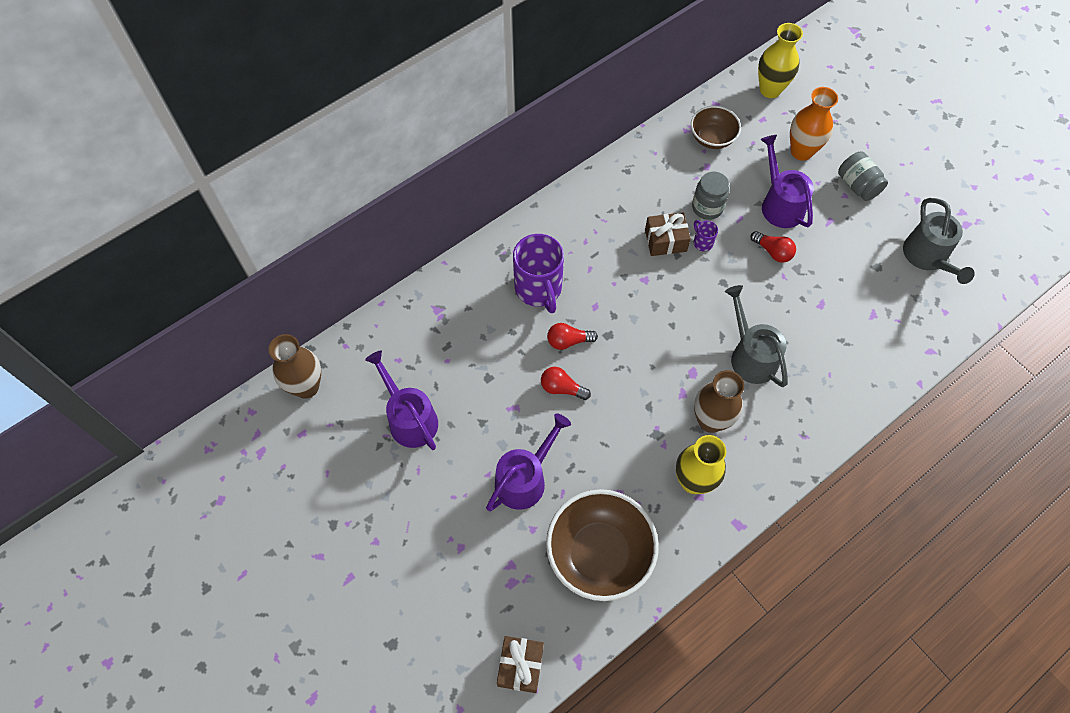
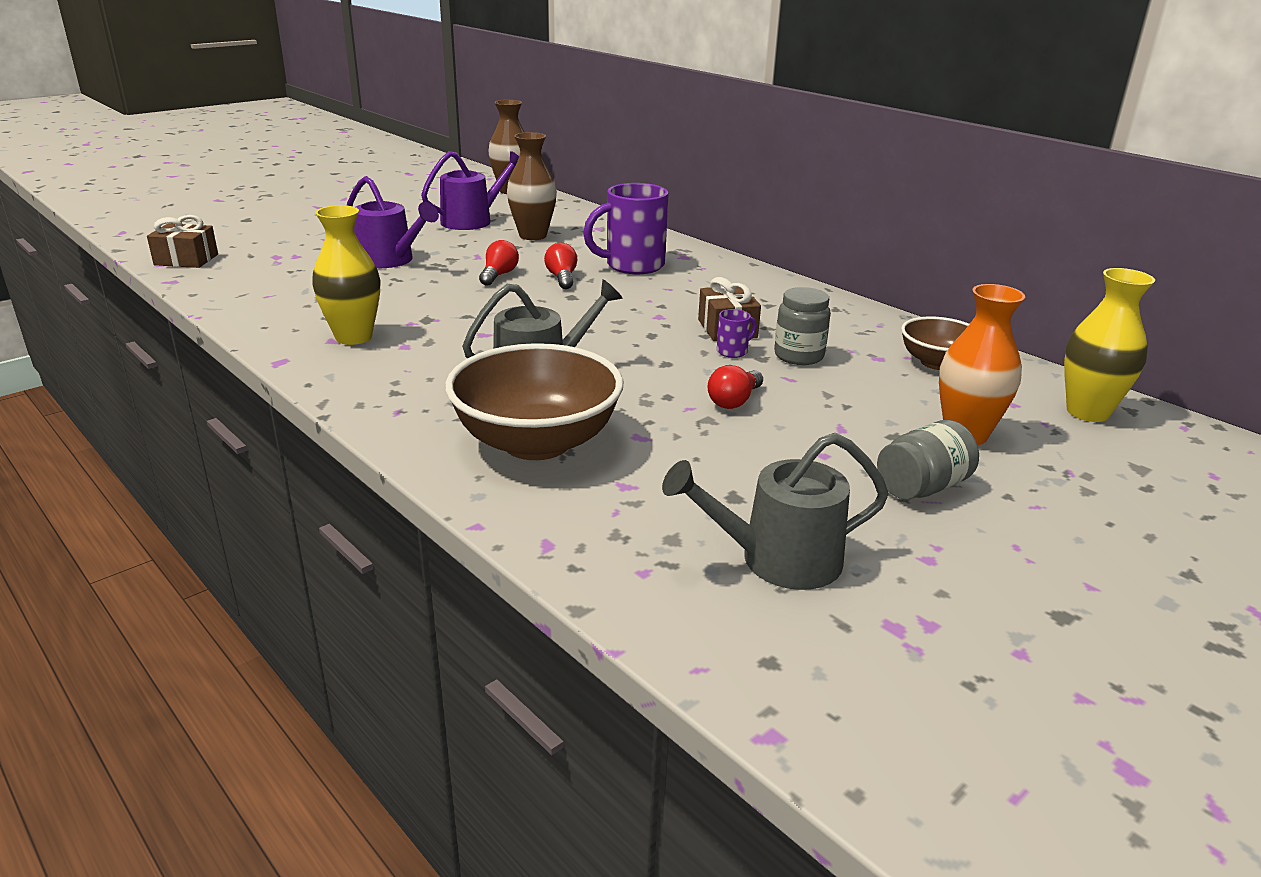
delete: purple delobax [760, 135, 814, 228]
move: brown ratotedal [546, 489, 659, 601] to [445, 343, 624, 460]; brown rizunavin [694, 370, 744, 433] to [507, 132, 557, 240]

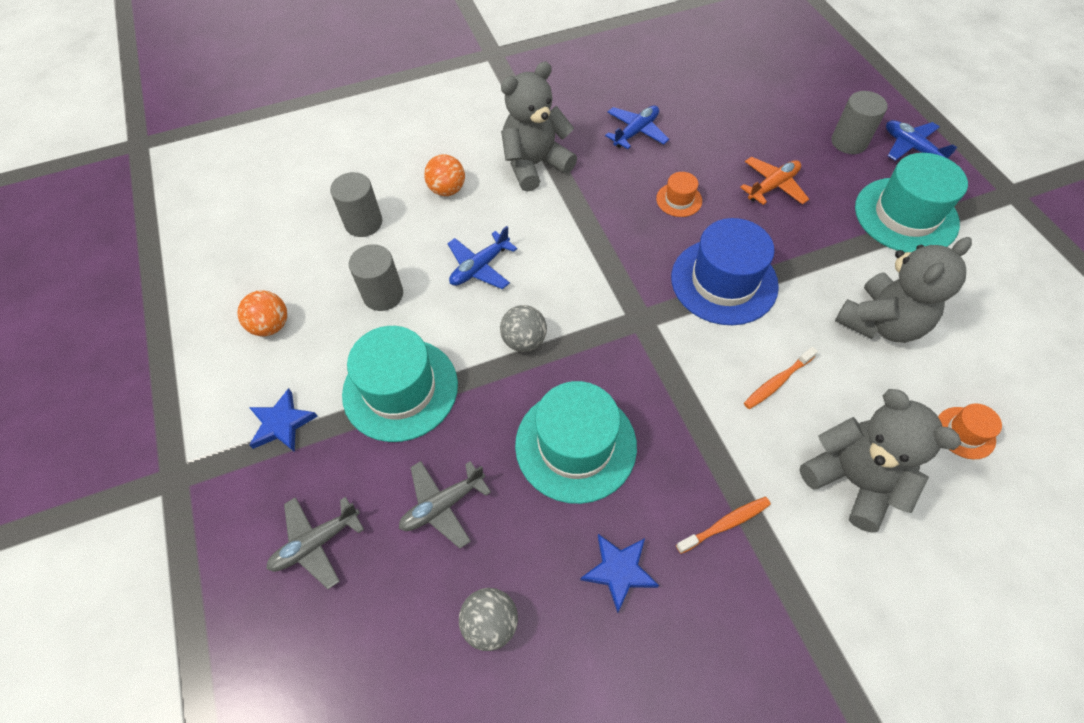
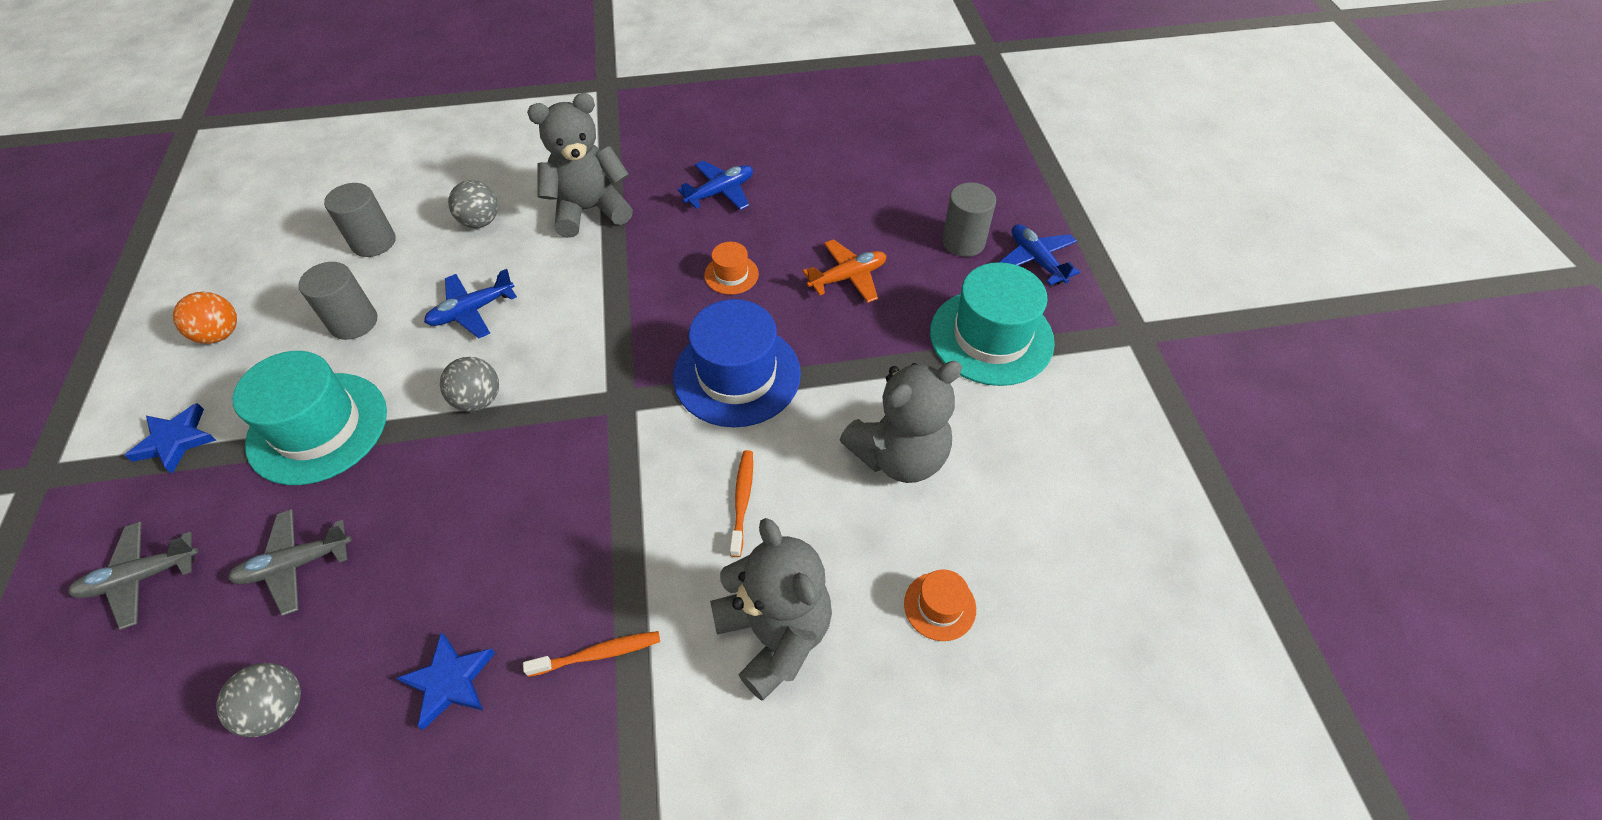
delete: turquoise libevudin [515, 381, 637, 504]
recolor: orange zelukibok [424, 154, 465, 196] to grey zelukibok [448, 180, 498, 228]
rotate: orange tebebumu [744, 347, 818, 409] = [730, 450, 753, 557] 120 degrees clockwise

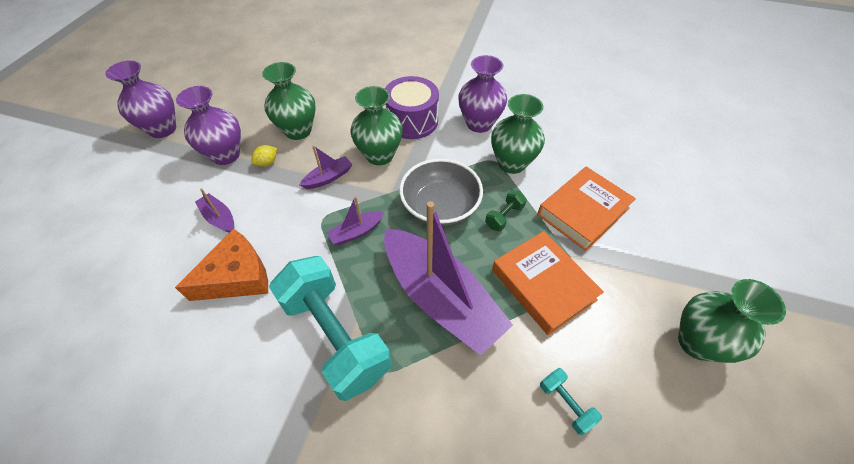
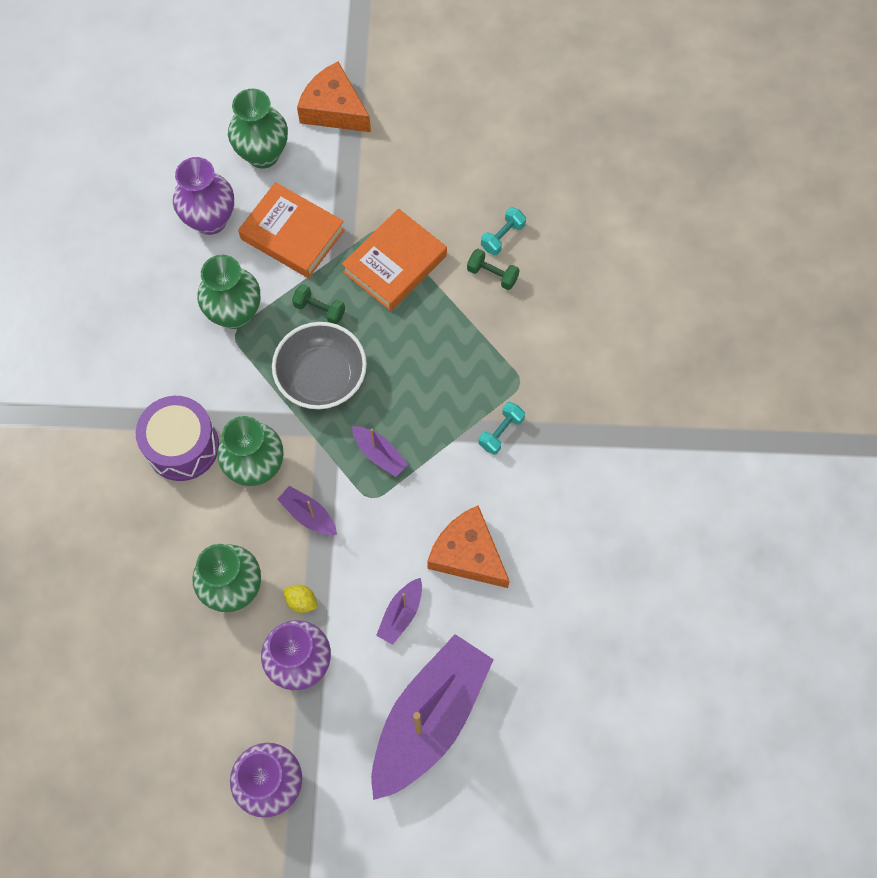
insert: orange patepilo [297, 62, 371, 132]; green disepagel [467, 249, 519, 290]
move: purple rizunavin [458, 55, 507, 133] to [173, 157, 234, 235]; green rizunavin [678, 279, 786, 363] to [228, 89, 288, 168]; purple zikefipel [384, 201, 513, 356] to [371, 634, 494, 800]
resize: turquoise disepagel [269, 256, 391, 401] = [479, 402, 525, 455] x0.41

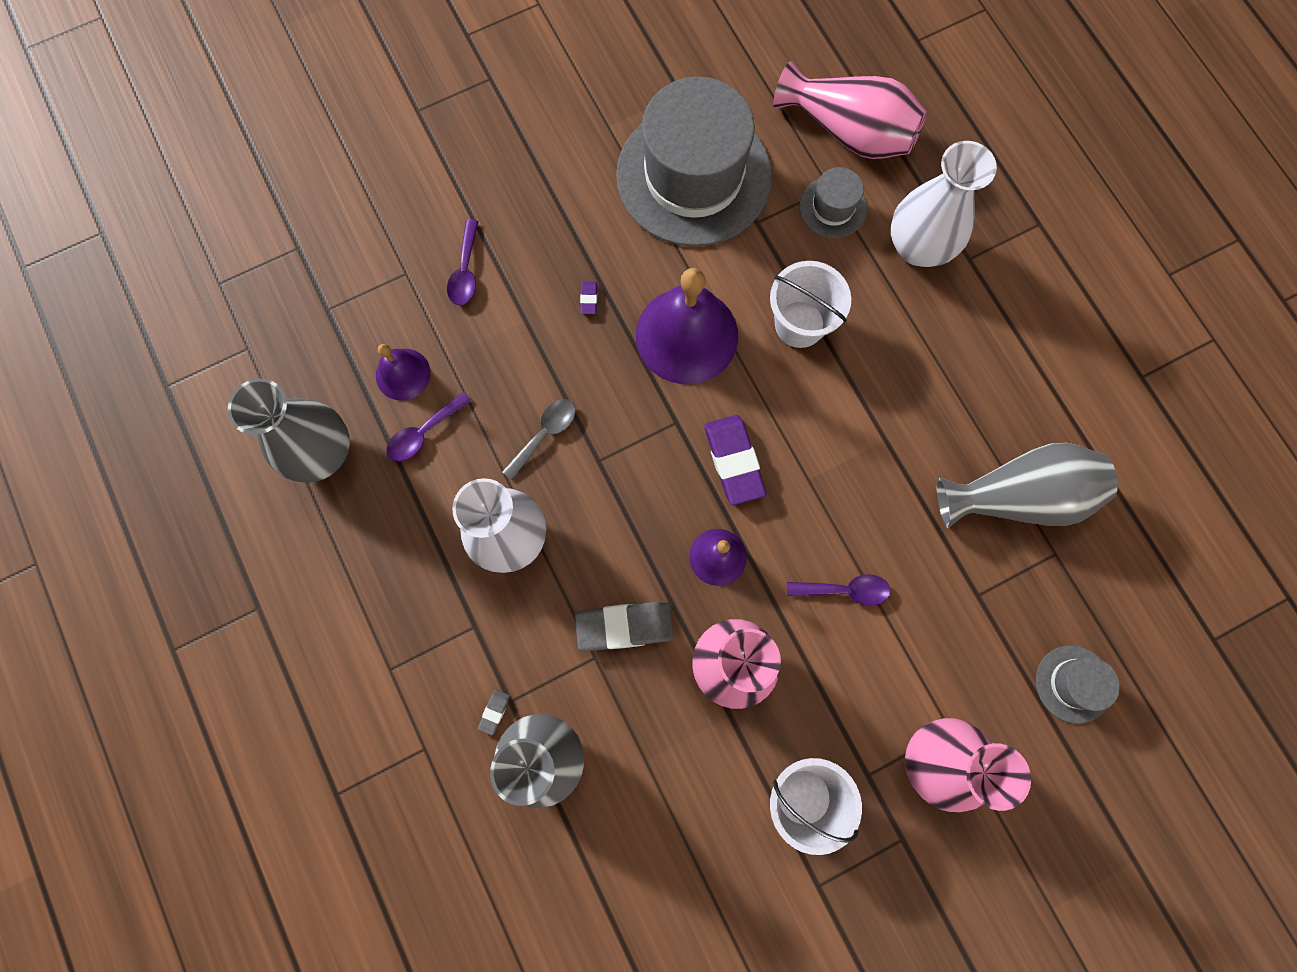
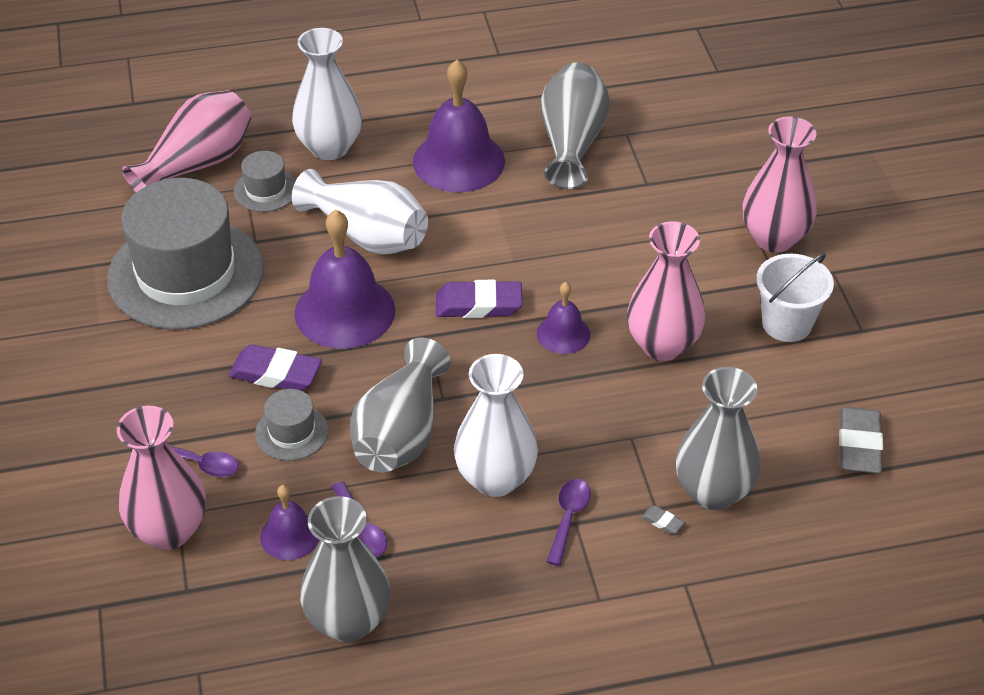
insert: pink rizunavin [117, 406, 206, 550]; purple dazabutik [413, 60, 505, 192]
move: grey libevudin [1036, 645, 1120, 724] to [255, 389, 329, 461]; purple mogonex [787, 574, 891, 606] to [547, 479, 591, 566]; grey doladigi [575, 601, 674, 652] to [839, 407, 883, 473]
replace: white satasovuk [770, 261, 851, 348] to white rizunavin [292, 169, 428, 255]; grey mogonex [502, 399, 576, 480] to grey rizunavin [350, 338, 450, 473]
resize: purple doladigi [580, 282, 597, 314] = [229, 344, 322, 391] x2.33

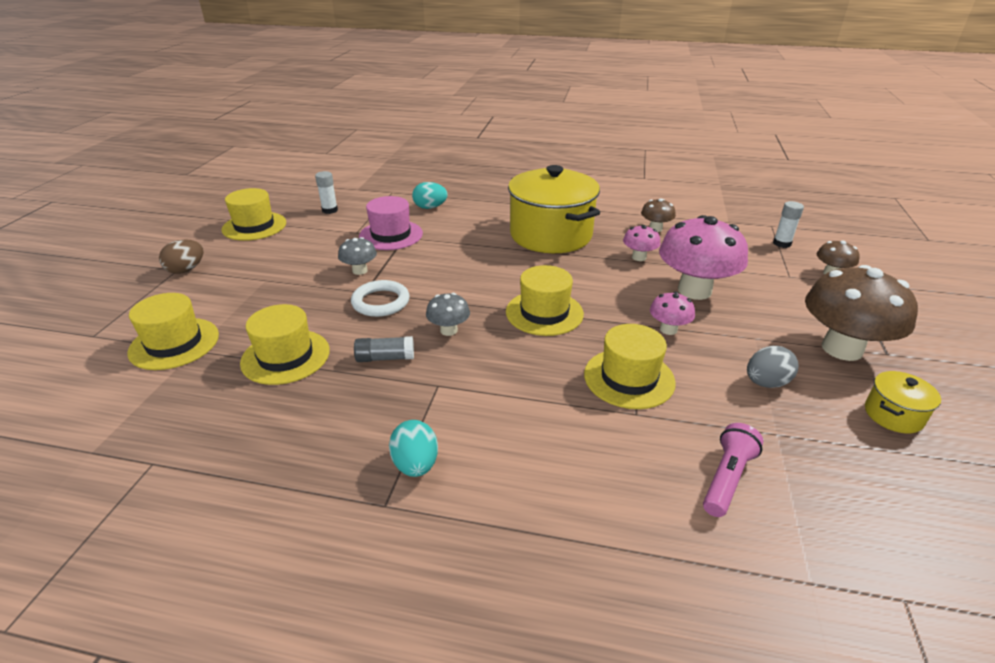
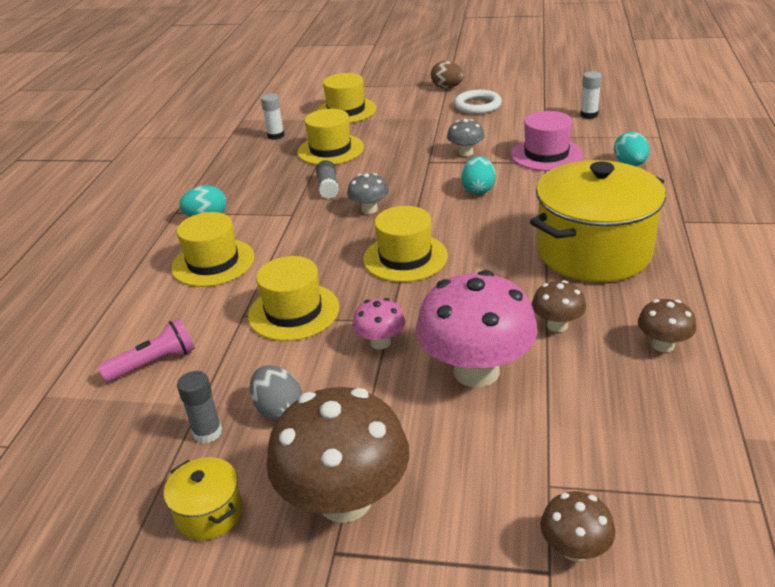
insert: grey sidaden [177, 371, 222, 444]; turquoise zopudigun [462, 156, 496, 195]
move: yellow libevudin [221, 188, 286, 241] to [171, 212, 254, 287]; white sidaden [773, 201, 804, 248] to [261, 94, 285, 140]; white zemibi [351, 280, 410, 317] to [454, 90, 502, 114]
recolor: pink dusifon [623, 225, 660, 261] to brown dusifon [532, 280, 586, 332]
rotate: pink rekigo [703, 423, 763, 517] = [98, 318, 195, 382] 60 degrees counterclockwise

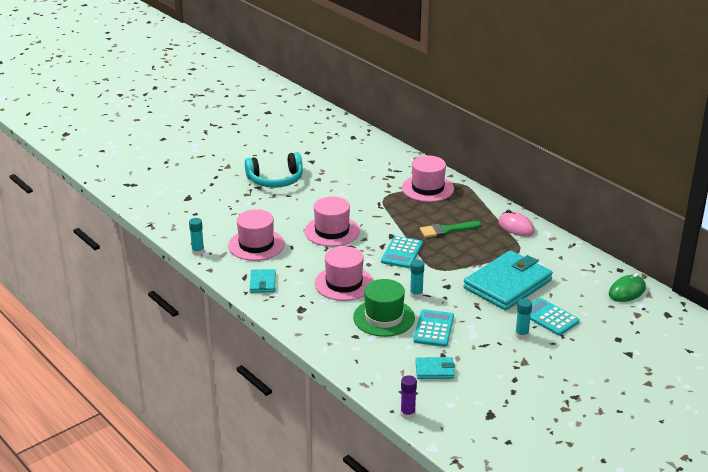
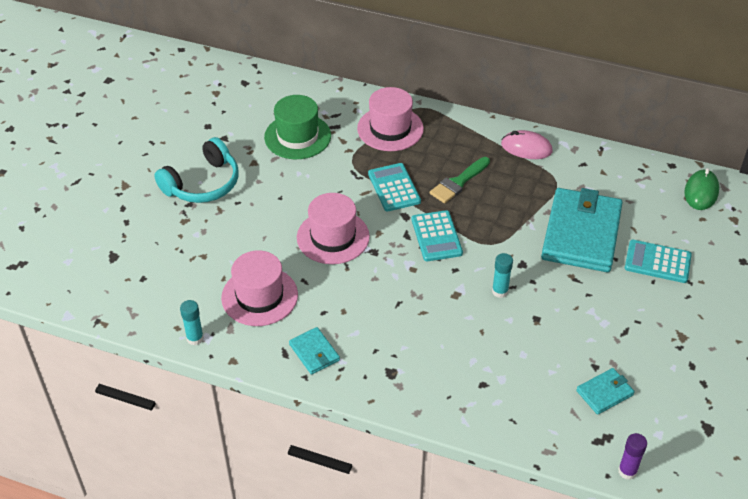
delete: pink libevudin [315, 246, 374, 301]; turquoise sidaden [515, 299, 532, 339]
move: green libevudin [353, 279, 415, 337] to [264, 95, 331, 159]; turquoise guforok [413, 309, 454, 347] to [368, 163, 421, 212]

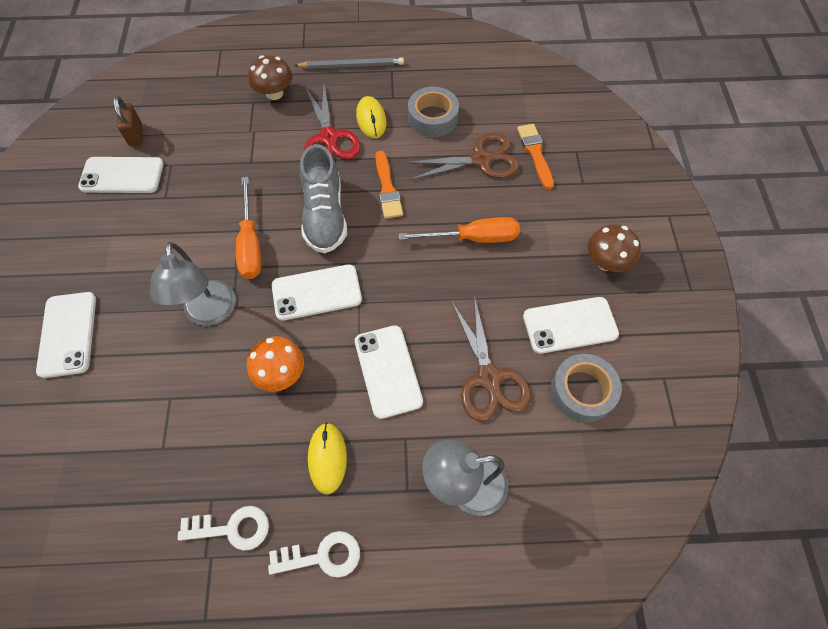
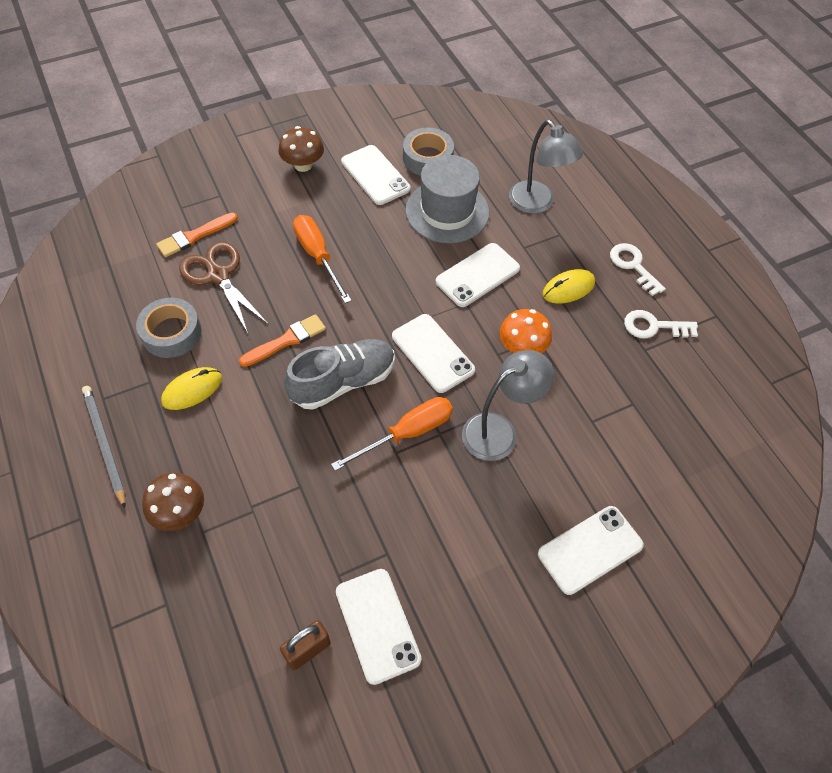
delete: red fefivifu [304, 85, 361, 159]
replace: brown fefivifu [452, 296, 531, 421] to grey libevudin [405, 155, 489, 244]
rotate: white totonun [178, 506, 269, 551] = [624, 310, 698, 338] 60 degrees counterclockwise

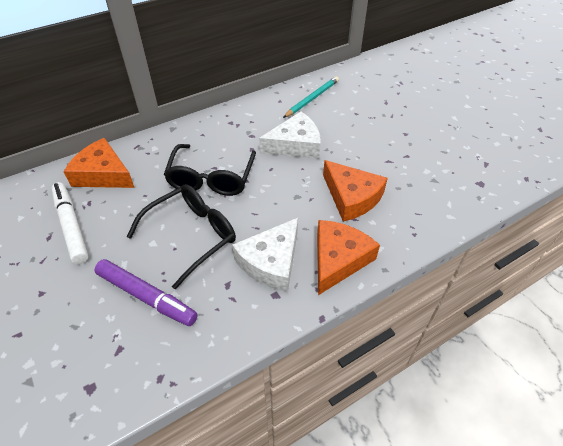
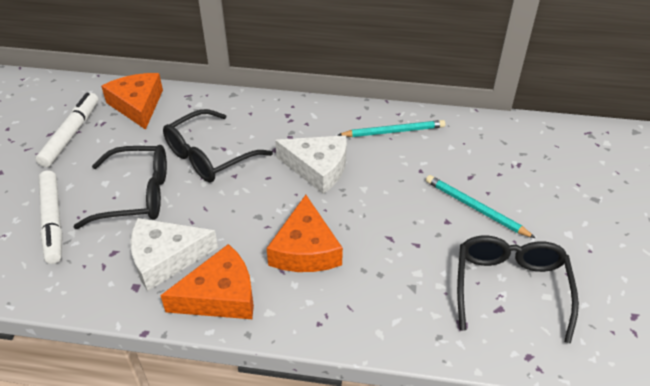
insert: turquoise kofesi [426, 175, 535, 238]; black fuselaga [457, 236, 579, 344]
recolor: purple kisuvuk [95, 259, 198, 326] to white kisuvuk [39, 170, 62, 264]

